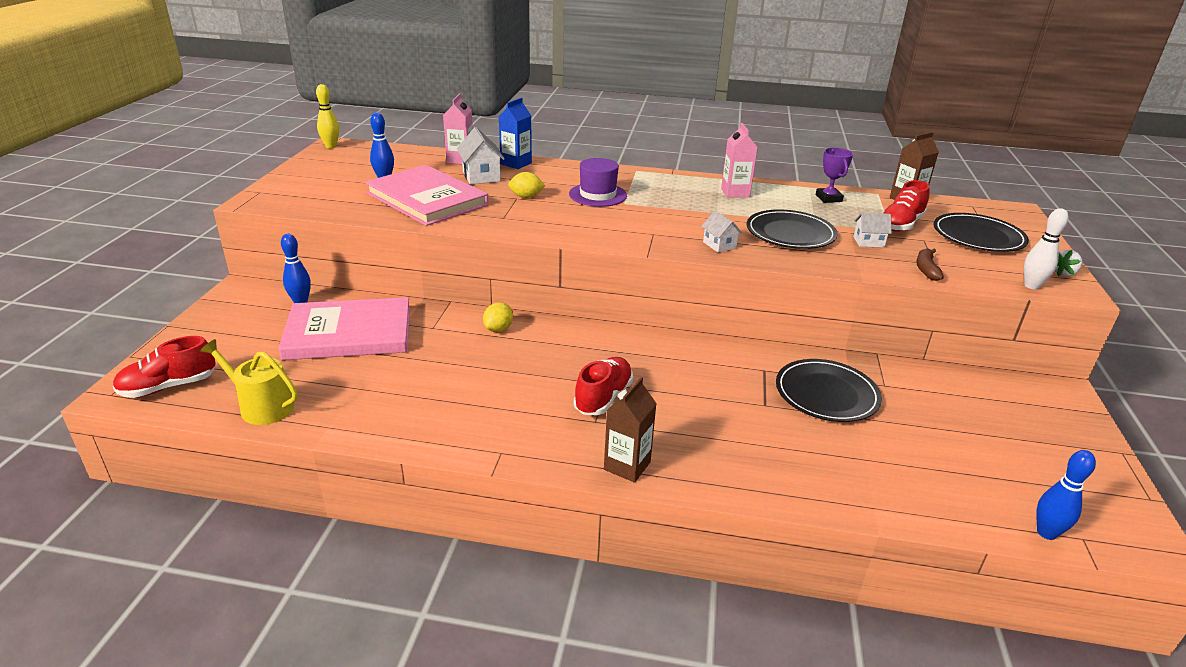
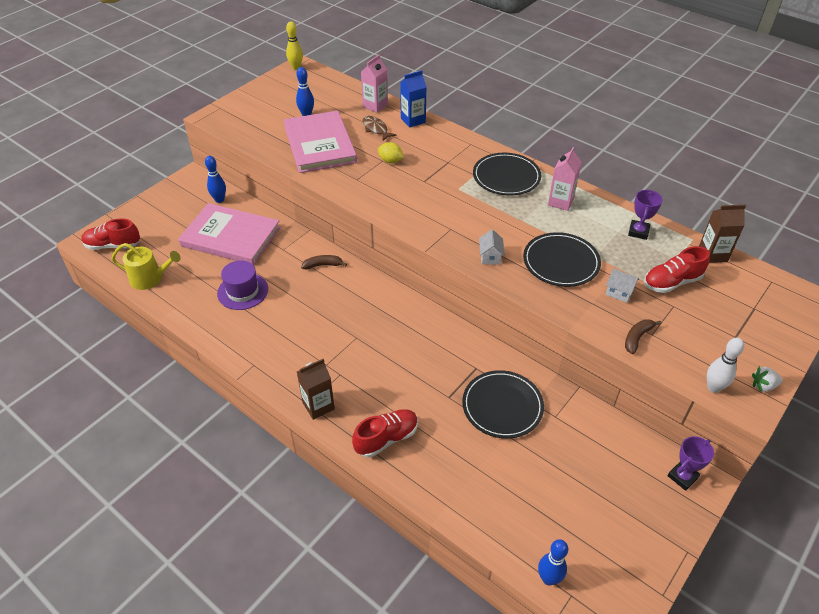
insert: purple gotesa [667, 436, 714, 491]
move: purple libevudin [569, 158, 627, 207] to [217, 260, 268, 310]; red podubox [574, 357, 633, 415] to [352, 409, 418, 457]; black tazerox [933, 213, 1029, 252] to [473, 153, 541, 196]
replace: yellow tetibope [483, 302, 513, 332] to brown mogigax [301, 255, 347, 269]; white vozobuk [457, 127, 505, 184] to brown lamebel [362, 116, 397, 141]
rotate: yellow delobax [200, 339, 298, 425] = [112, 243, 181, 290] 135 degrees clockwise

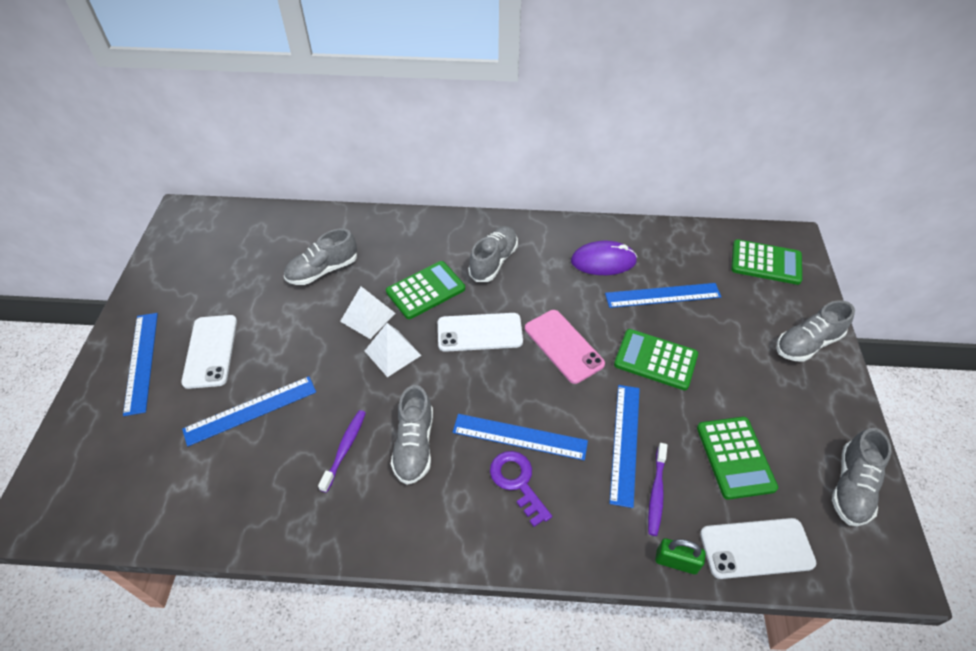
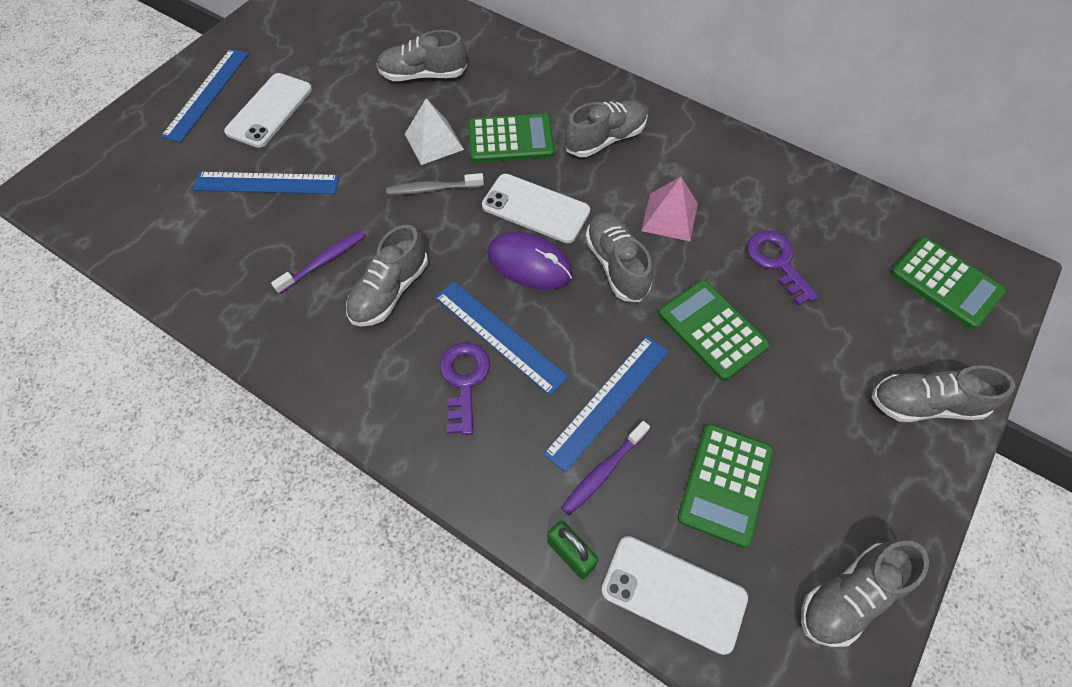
insert: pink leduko [641, 177, 698, 241]
move: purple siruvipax [571, 241, 637, 275] to [488, 232, 573, 290]
replace: white leduko [365, 323, 421, 377] to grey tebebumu [386, 173, 484, 195]; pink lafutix [525, 310, 605, 384] to grey podubox [585, 213, 653, 302]; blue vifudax [605, 283, 721, 308] to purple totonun [747, 231, 819, 306]

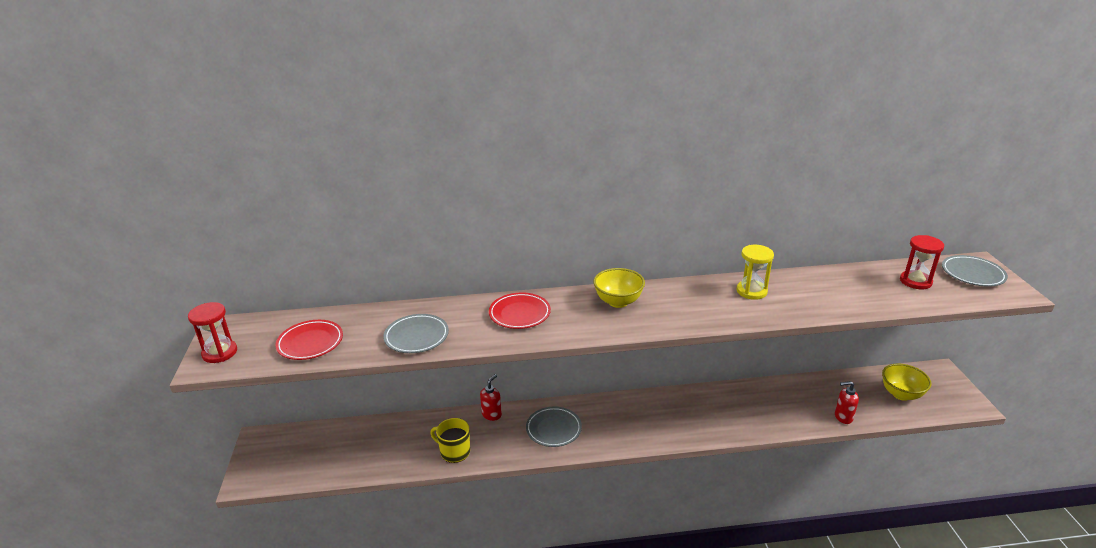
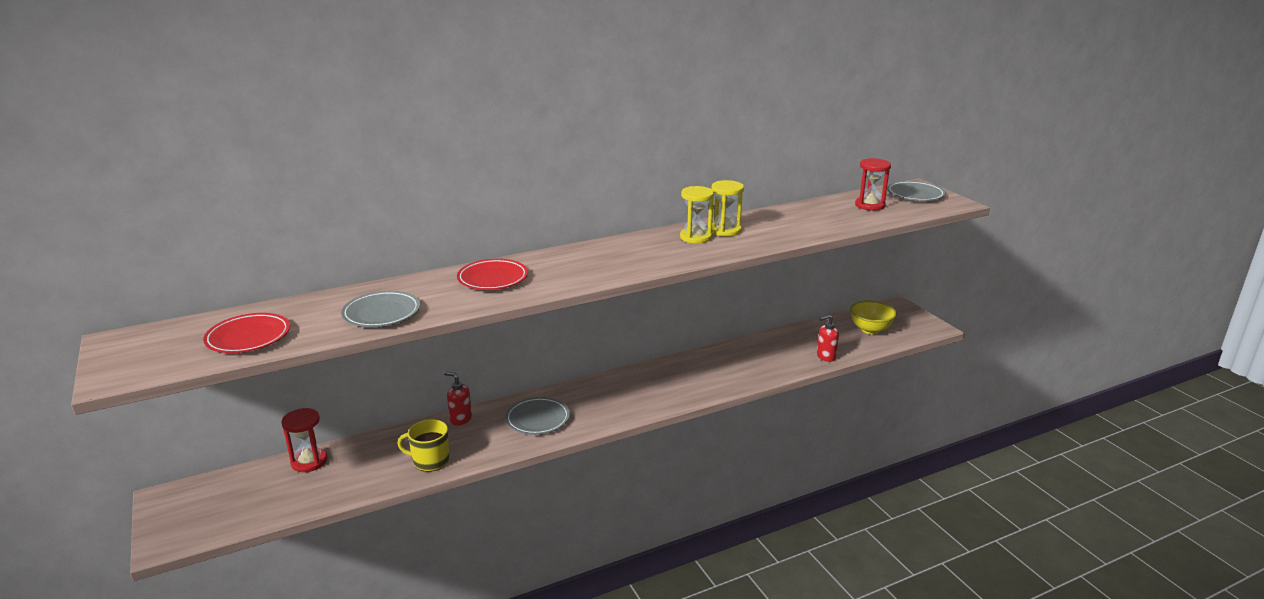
delete: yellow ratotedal [593, 268, 645, 308]
insert: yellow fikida [680, 186, 714, 243]
move: red fikida [188, 302, 237, 363] to [281, 408, 327, 472]
rotate: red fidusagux [480, 374, 502, 421] = [444, 372, 472, 426] 75 degrees counterclockwise

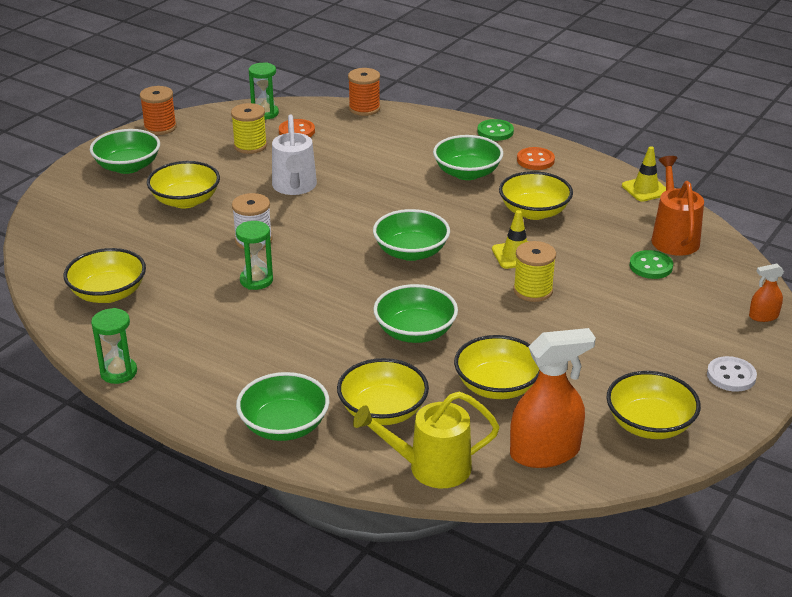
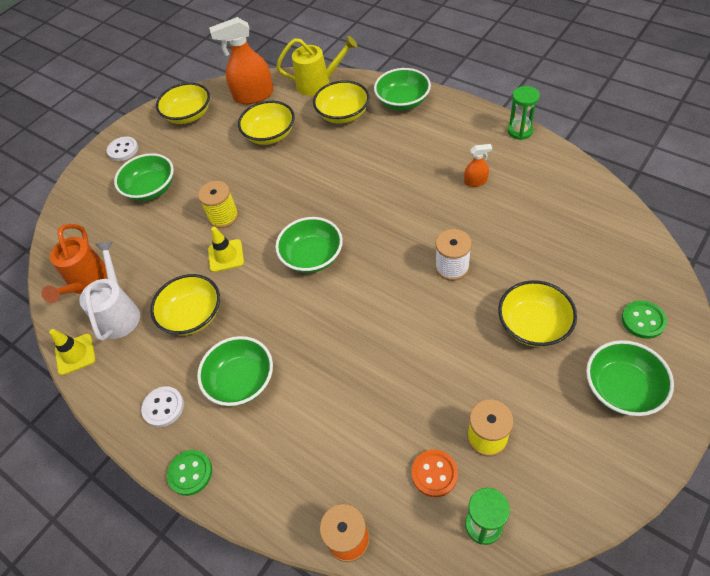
delete: yellow ratotedal [64, 248, 146, 303]; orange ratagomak [140, 86, 177, 135]; green fikida [236, 221, 273, 290]
move: white delobax [272, 115, 317, 195] to [79, 242, 140, 341]; green ratotedal [373, 284, 458, 343] to [114, 153, 174, 201]; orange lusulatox [749, 264, 784, 322] to [464, 144, 492, 187]; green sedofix [629, 250, 673, 279] to [622, 300, 667, 339]
recolor: orange sedofix [517, 147, 555, 170] to white sedofix [141, 386, 184, 427]

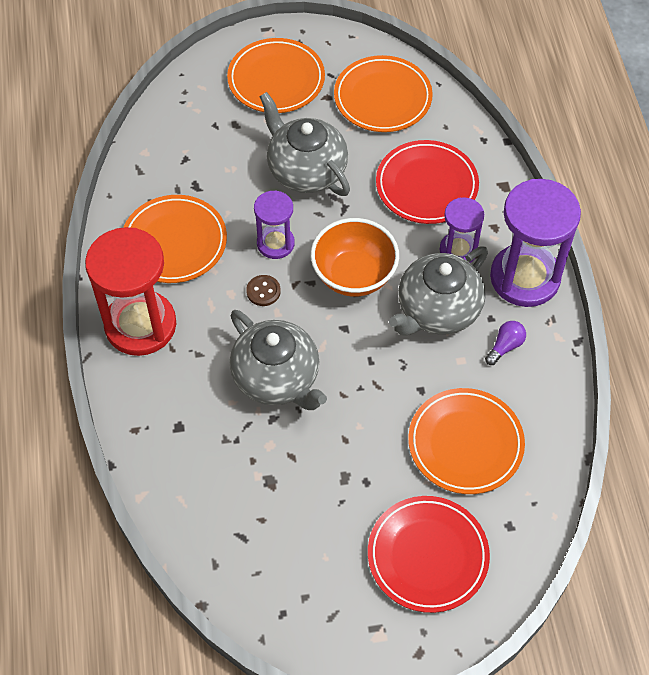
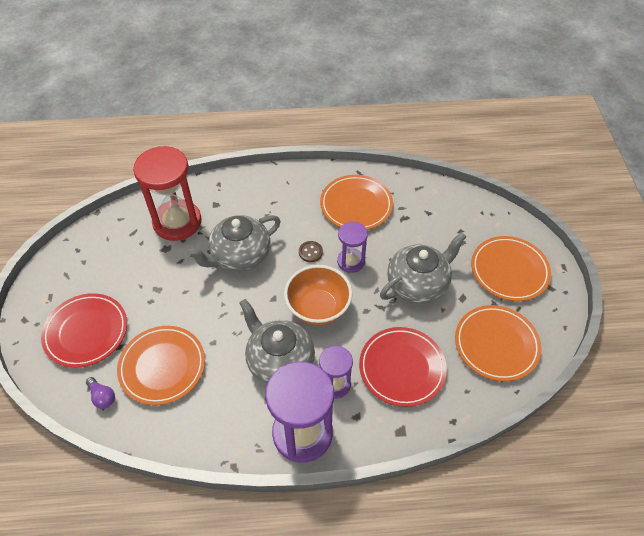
move: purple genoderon [485, 321, 526, 365] to [86, 377, 115, 409]; red fikida [85, 227, 176, 356] to [133, 146, 201, 241]

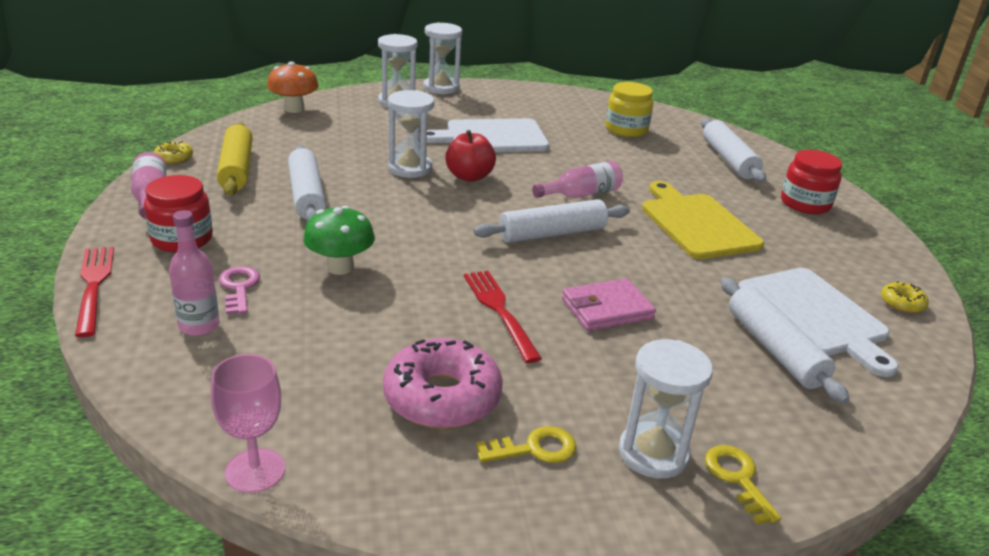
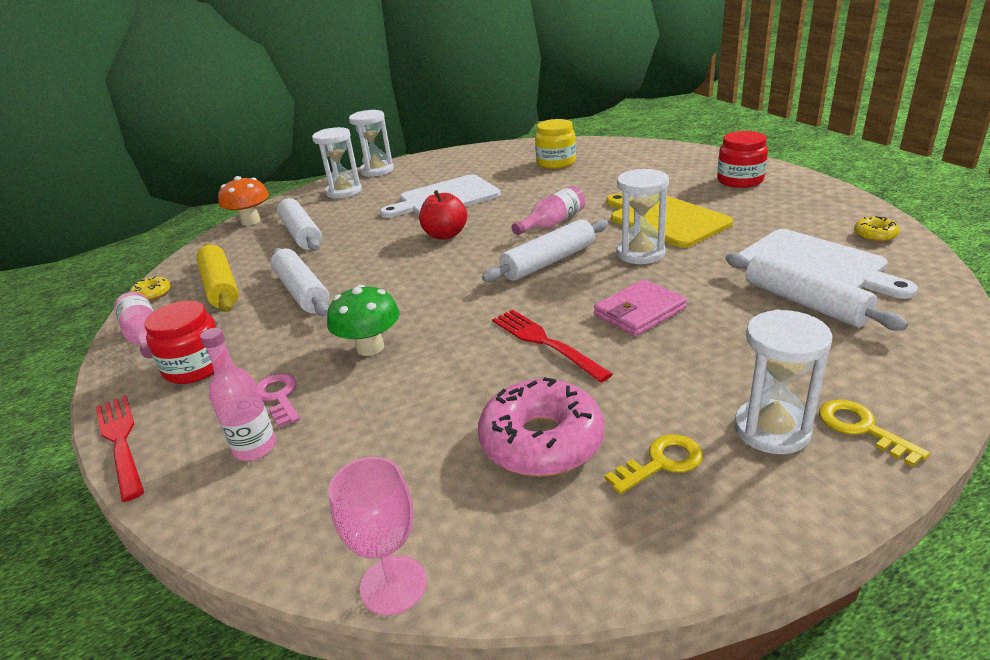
move: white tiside [701, 118, 766, 183] to [277, 198, 322, 251]; white fikida [388, 90, 435, 178] to [617, 169, 669, 264]

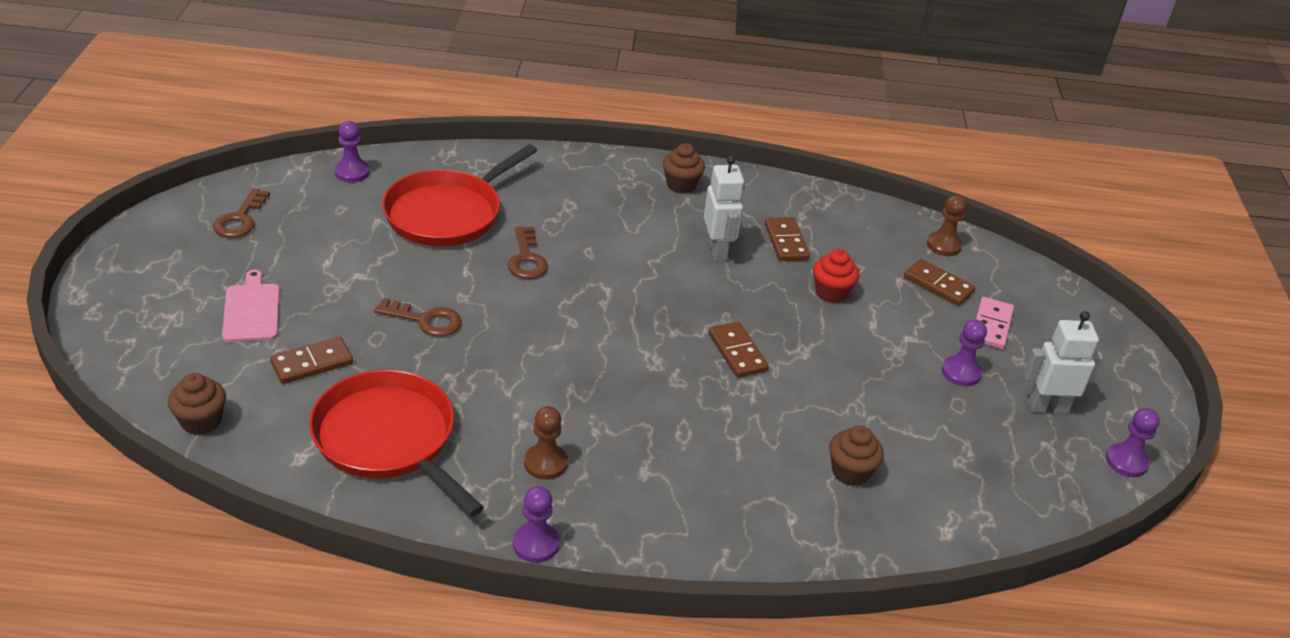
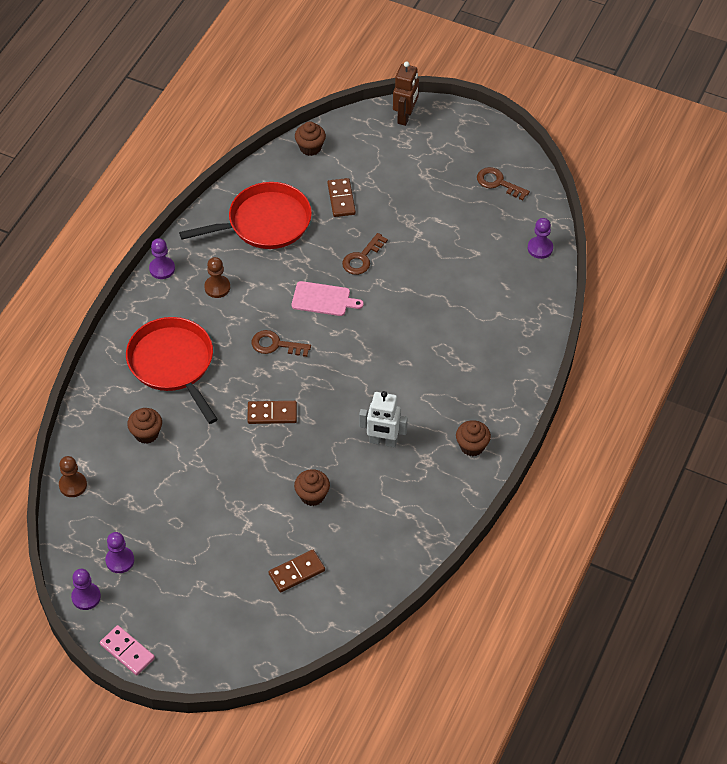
delete: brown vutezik [765, 217, 810, 261]; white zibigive [1023, 311, 1103, 414]
insert: brown zibigive [393, 62, 419, 126]
move: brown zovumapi [927, 195, 966, 256] to [59, 456, 87, 497]; pink vutezik [976, 297, 1014, 349] to [100, 625, 155, 676]; purple zovumapi [942, 320, 987, 386] to [105, 532, 134, 573]; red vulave [382, 144, 538, 246] to [126, 317, 218, 424]; brown totonun [508, 226, 548, 279] to [252, 330, 311, 357]; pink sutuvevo [222, 270, 280, 342] to [292, 281, 364, 316]
recolor: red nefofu [813, 249, 859, 303] to brown nefofu [294, 469, 330, 506]

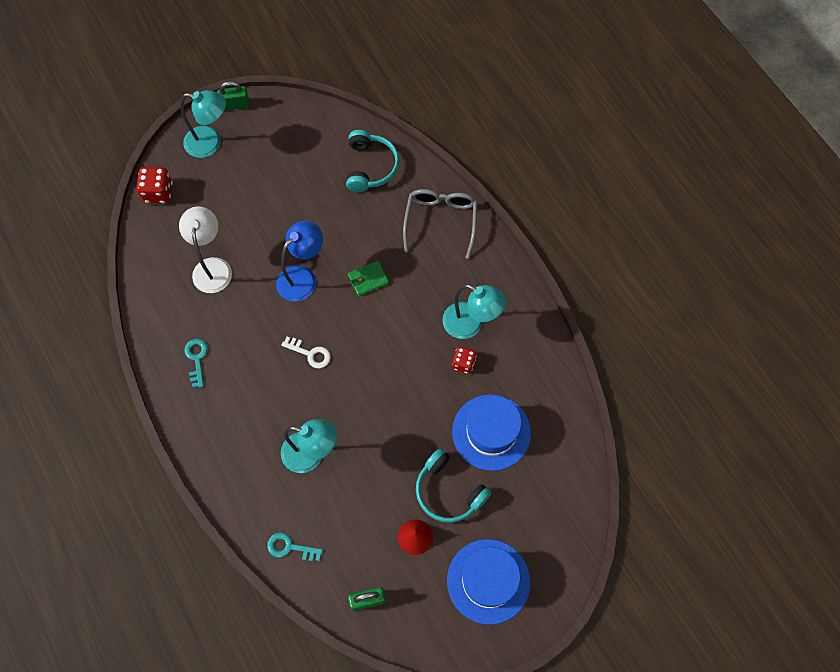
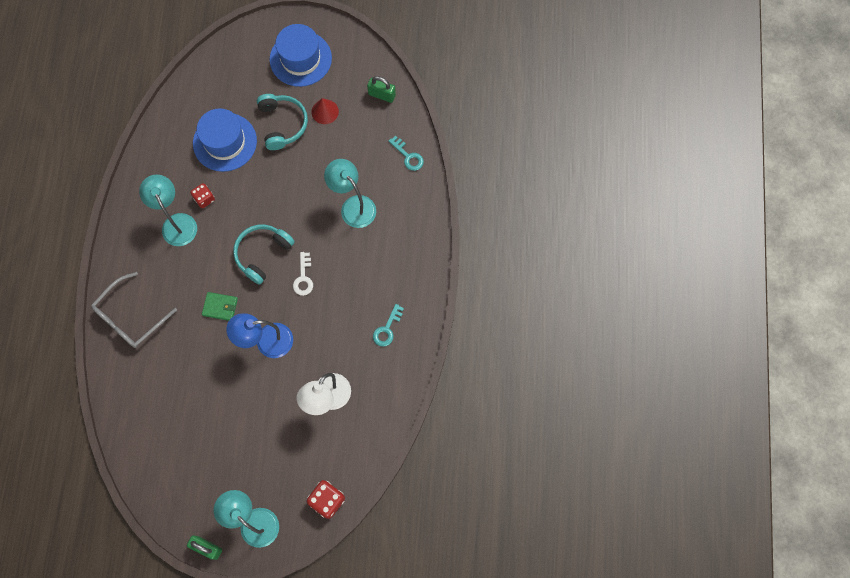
move: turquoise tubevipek [346, 130, 399, 192] to [233, 224, 295, 285]
rotate: white totonun [281, 337, 331, 368] = [293, 252, 313, 296] 150 degrees counterclockwise

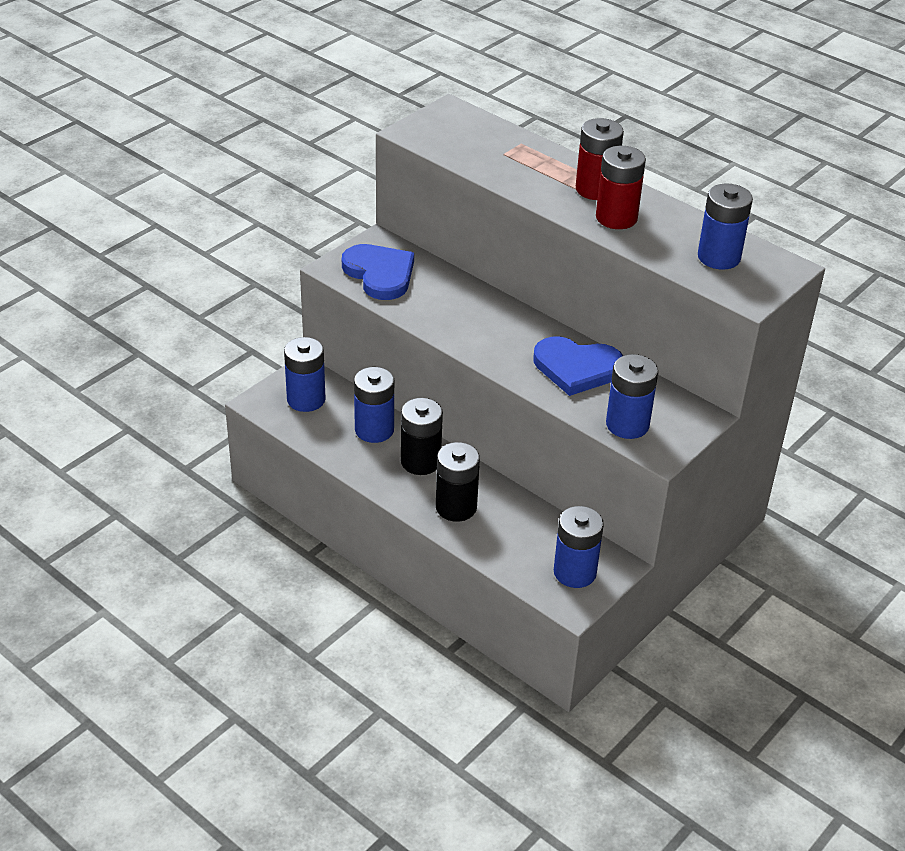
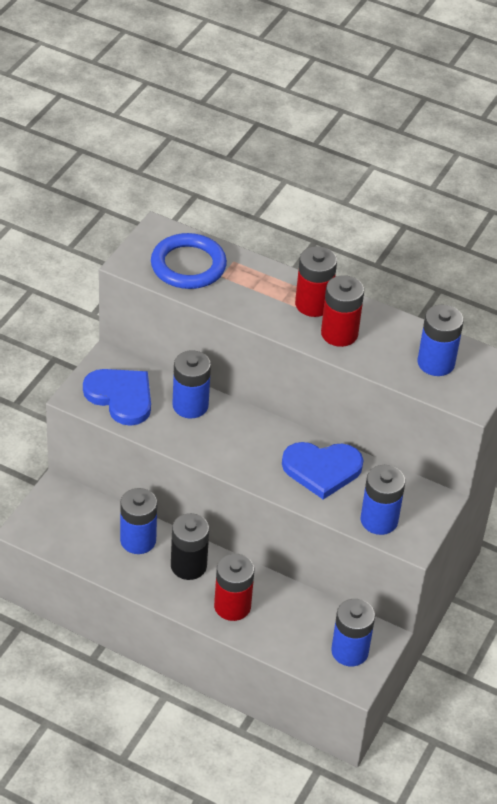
insert: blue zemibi [151, 233, 227, 289]
move: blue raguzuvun [284, 337, 326, 412] to [172, 350, 211, 418]
recolor: black raguzuvun [436, 442, 480, 522] to red raguzuvun [214, 554, 254, 621]

